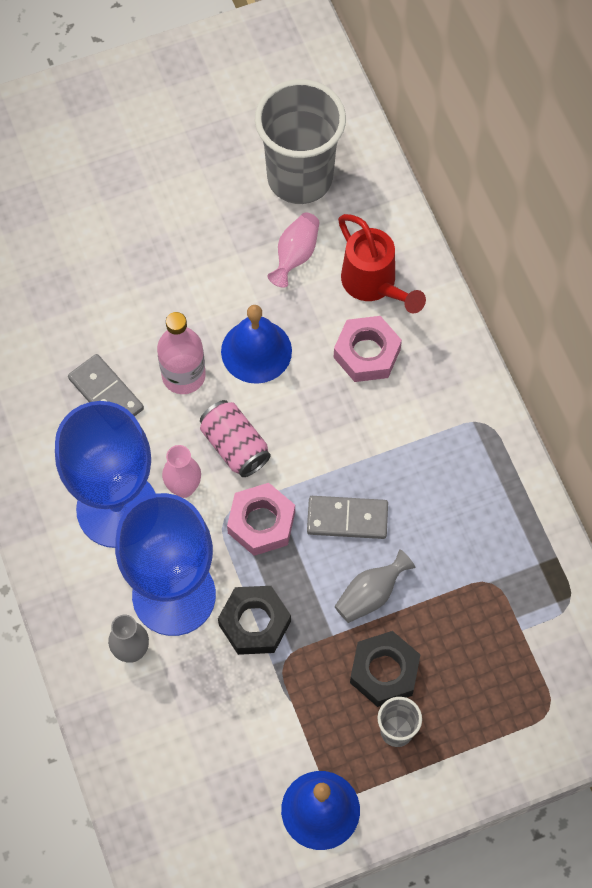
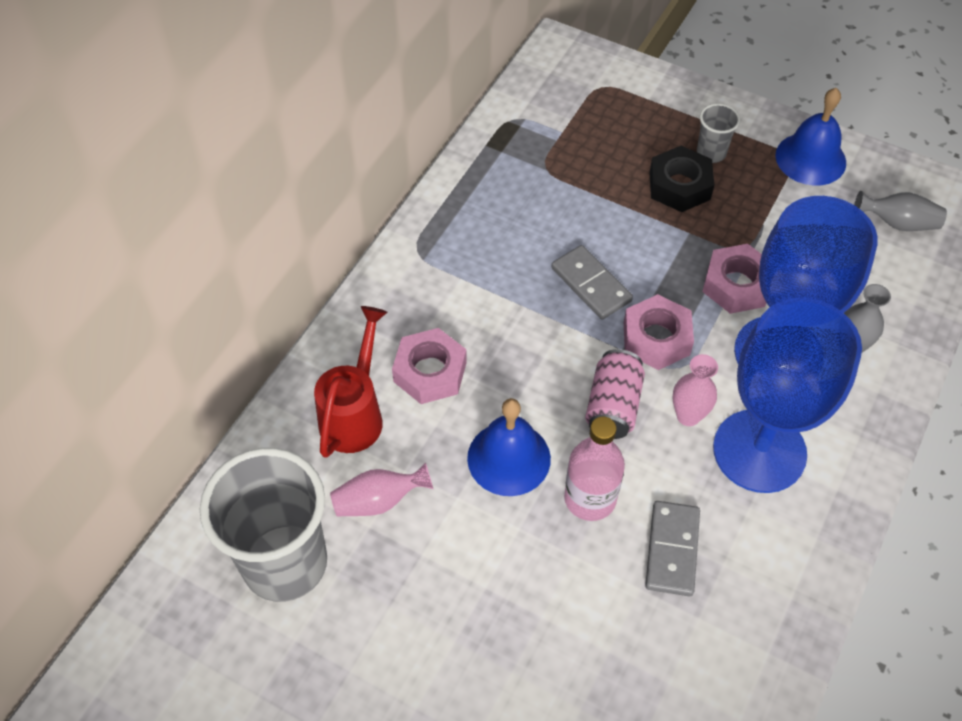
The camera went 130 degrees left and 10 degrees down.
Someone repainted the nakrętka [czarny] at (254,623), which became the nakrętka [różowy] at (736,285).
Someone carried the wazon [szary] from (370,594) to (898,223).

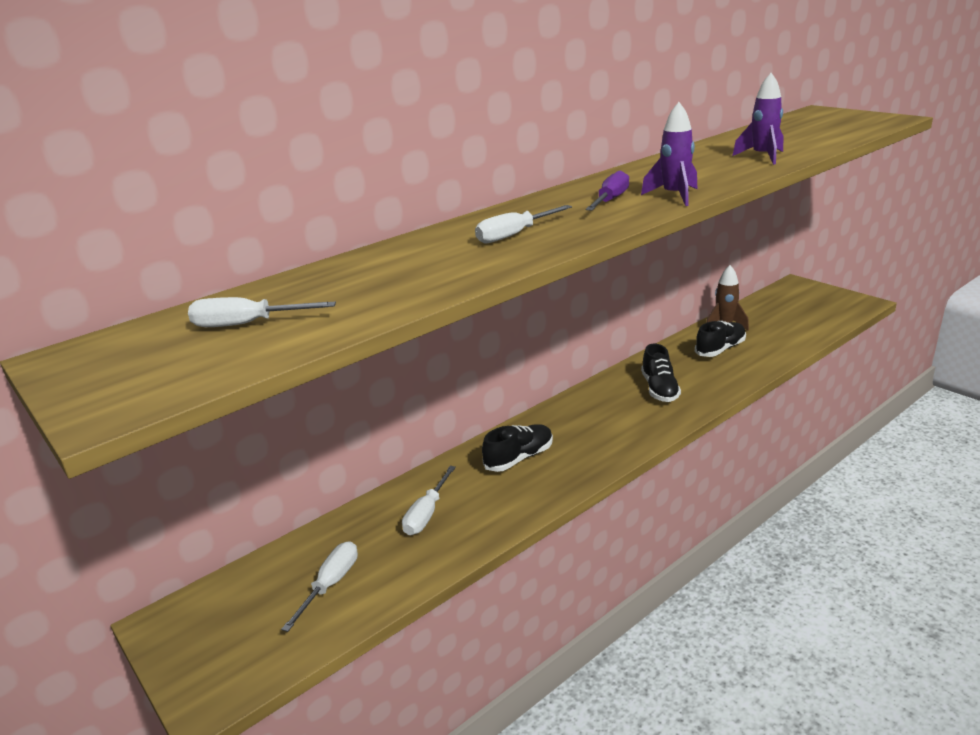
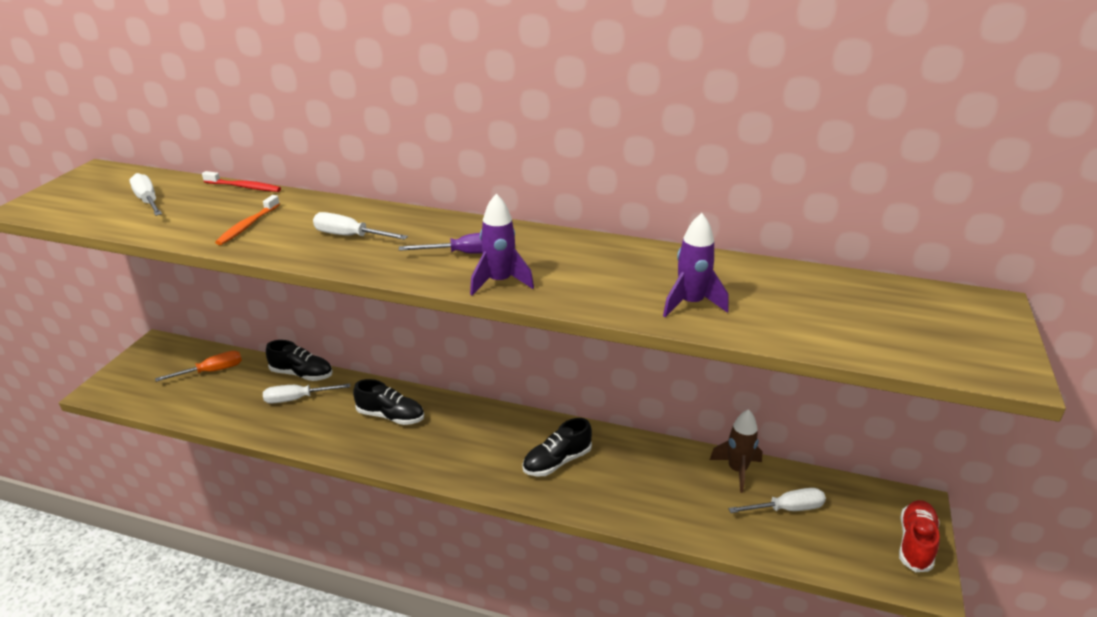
The camera went 55 degrees right and 5 degrees up.
Someone carried the śrubokręt [biały] from (330,584) to (787,509).
Someone carried the but [czarny] from (720,349) to (302,374).
Someone put down the śrubokręt [pomarańczowy] at (212,371).
Someone put down the szczoteczka do zębów [czerwony] at (244,187).
Someone put down the szczoteczka do zębów [pomarańczowy] at (248,225).
Someone put down the but [czerwony] at (915,543).

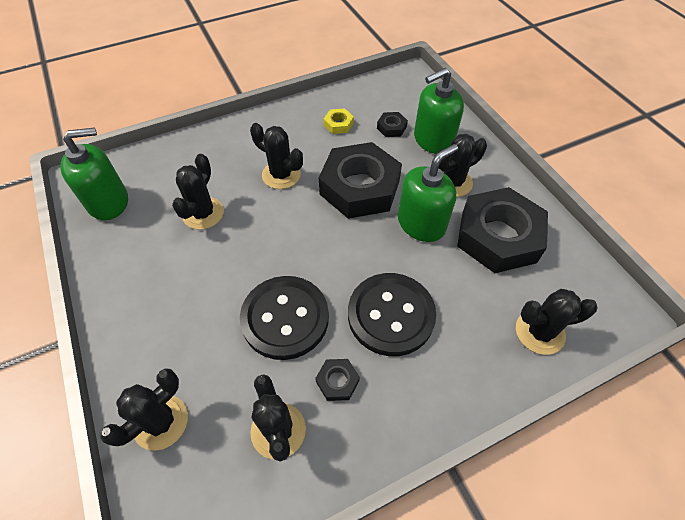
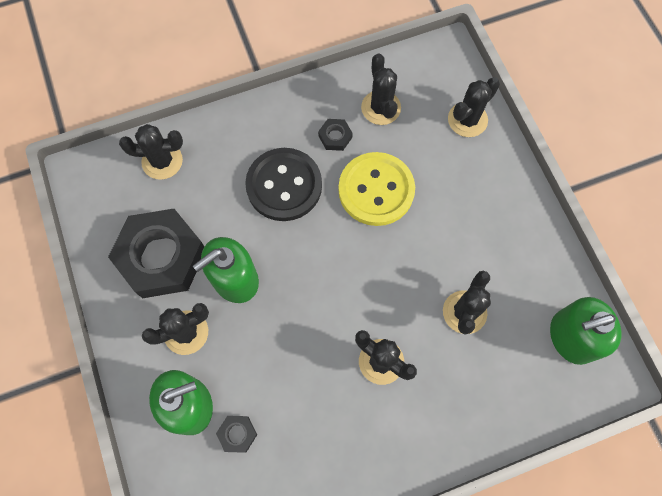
The camera went 175 degrees left and 15 degrees up.
Someone repainted the guzik [czarny] at (285,318), which became the guzik [żółty] at (376,190).
Someone took away the nakrętka [czarny] at (360,187).
Someone took away the nakrętka [żółty] at (338,124).

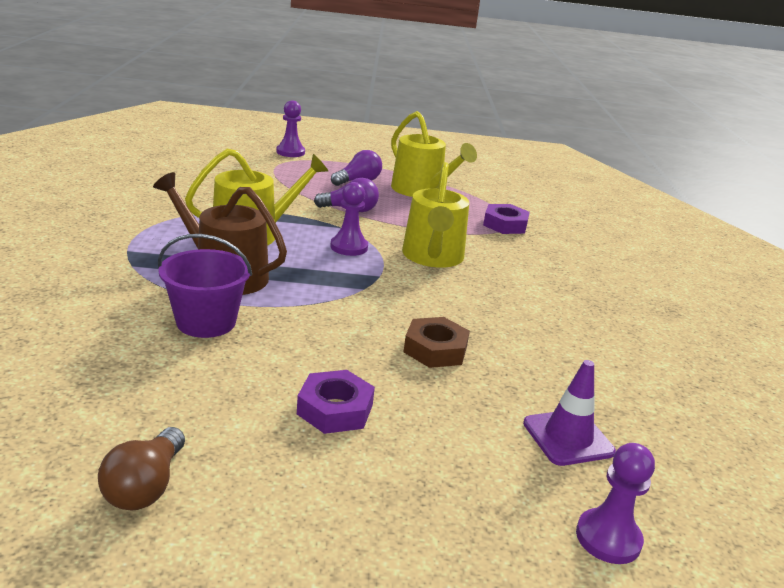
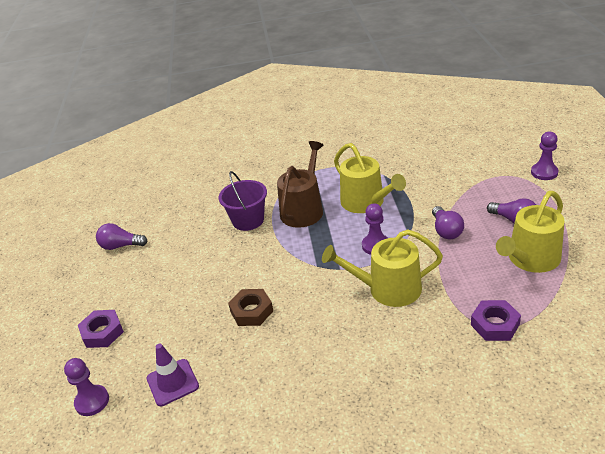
The camera went 90 degrees right and 10 degrees up.
Someone repainted the żarówka [brązowy] at (145,487), which became the żarówka [fioletowy] at (121,246).
Someone carried the nakrętka [fioletowy] from (335,409) to (102,332).

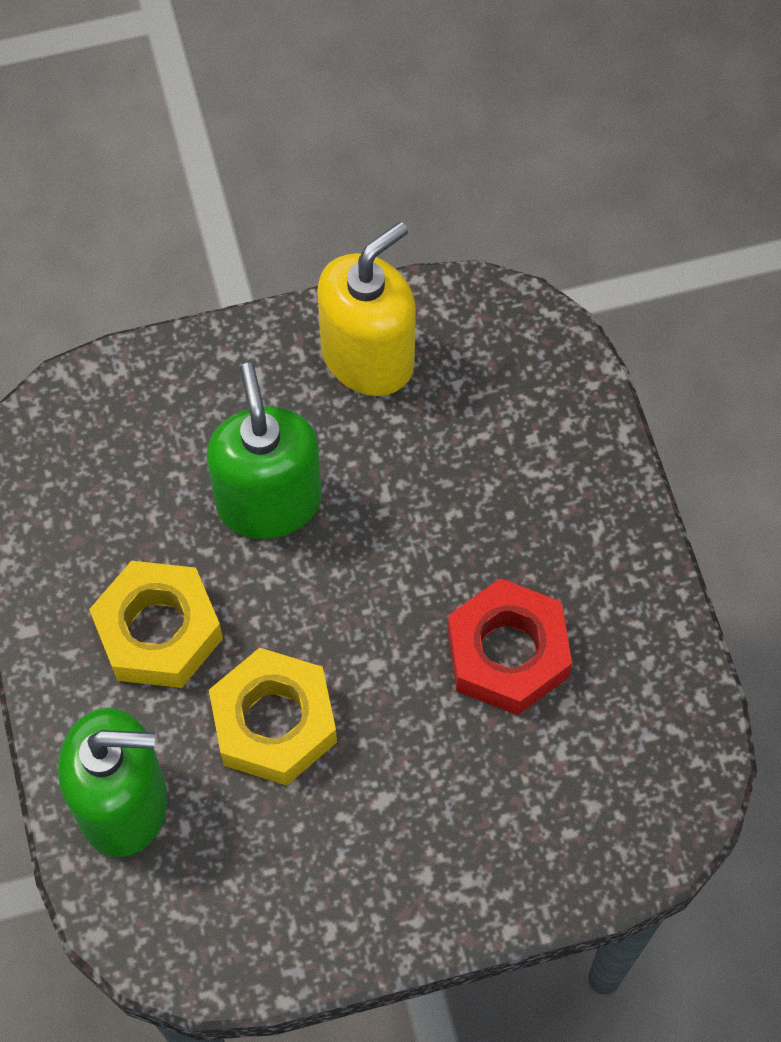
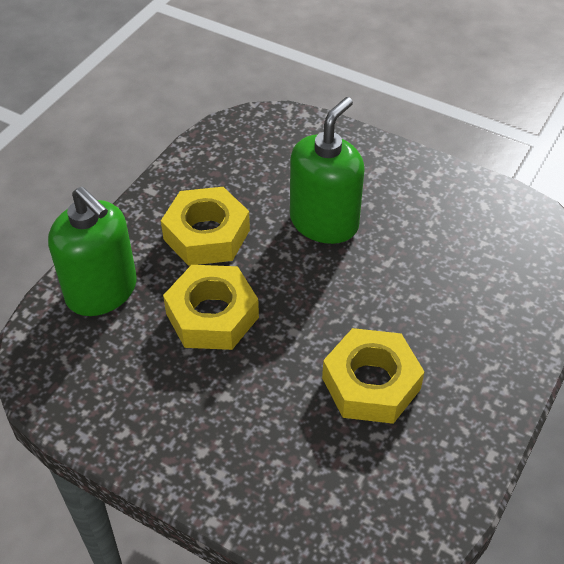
The camera went 45 degrees right and 15 degrees down.
Someone took away the dozownik mydła [żółty] at (368,357).
Someone repainted the nakrętka [czerwony] at (507,653), which became the nakrętka [żółty] at (371,383).

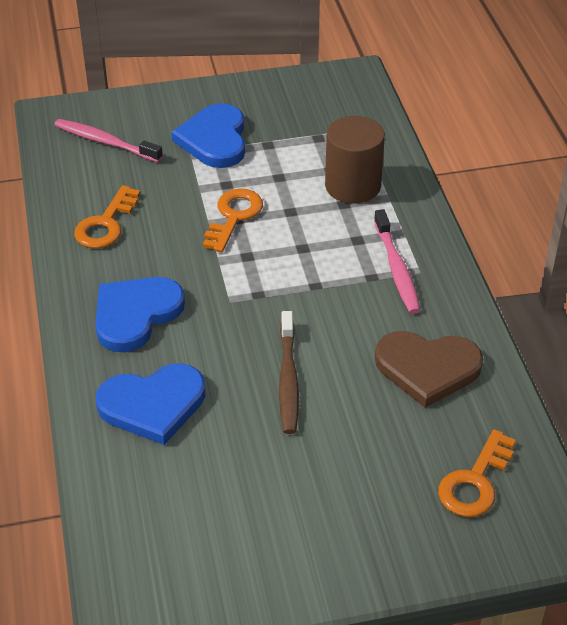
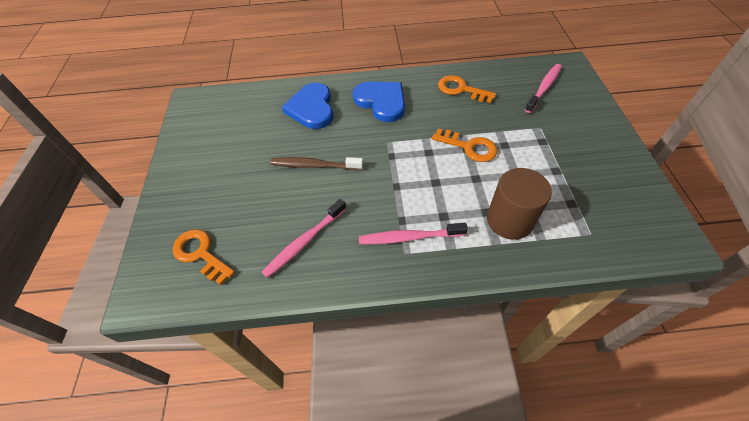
The camera went 100 degrees right and 10 degrees up.
Someone took away the serce [niebieski] at (214,139).
Someone swapped the serce [brązowy] at (427,368) for the szczoteczka do zębów [różowy] at (304,242).

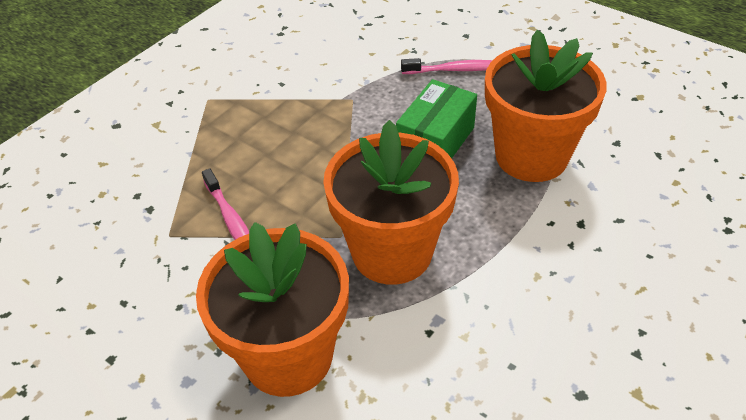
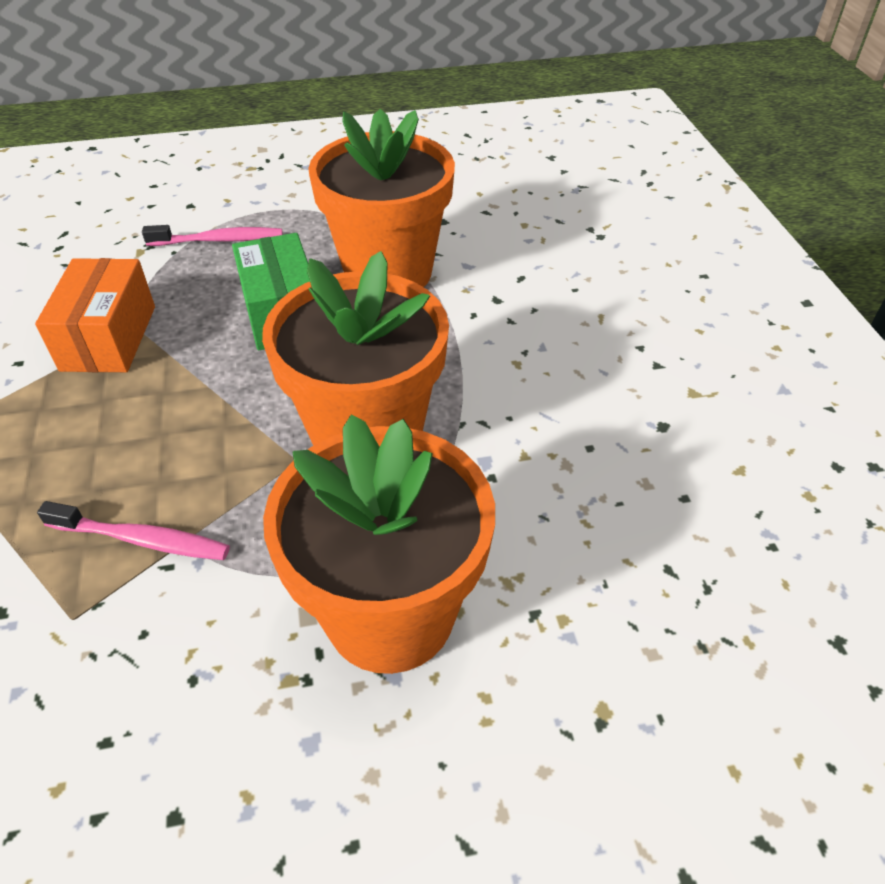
The camera went 50 degrees left and 0 degrees up.
Someone rotated the szczoteczka do zębów [różowy] at (455,70) by 45 degrees clockwise.
Someone put down the pudełko [pomarańczowy] at (109,338).

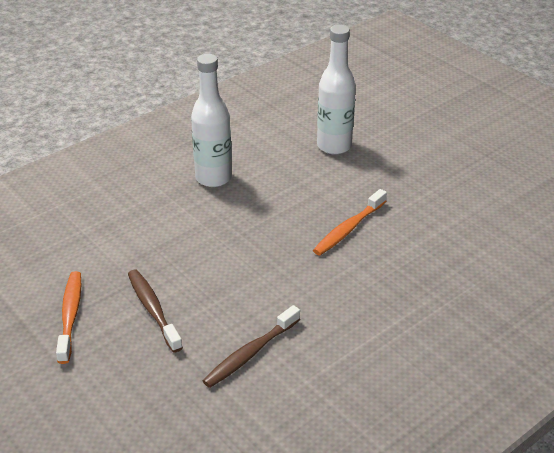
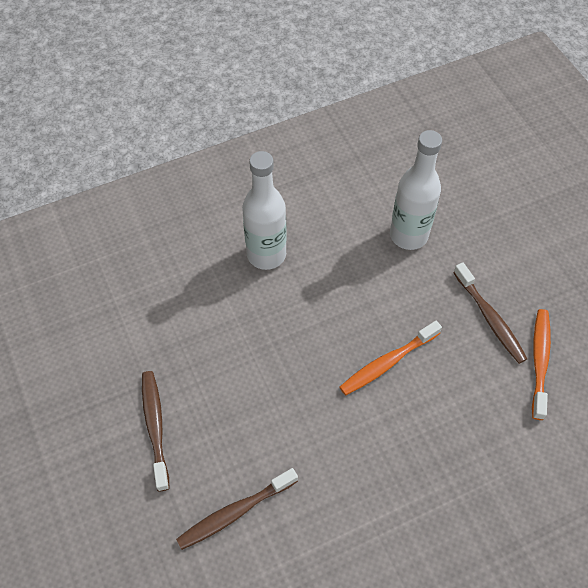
The camera went 15 degrees right and 20 degrees up.
Someone carried the szczoteczka do zębów [pomarańczowy] from (70,315) to (539,361).
Someone put down the szczoteczka do zębów [brązowy] at (490,318).

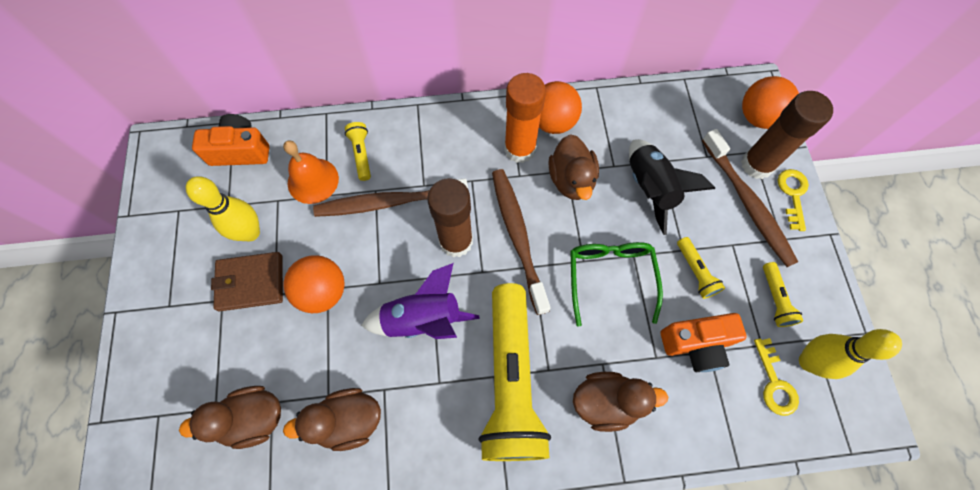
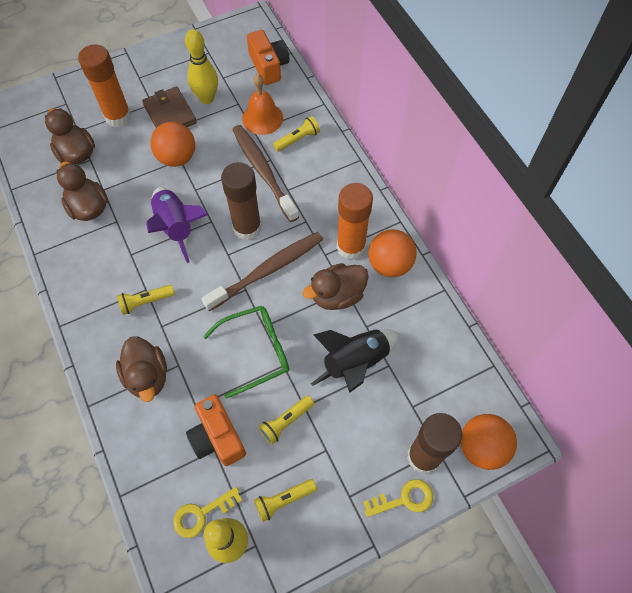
The camera went 70 degrees right and 5 degrees down.
Someone scaled the latarka [żółty] at (511,380) by 0.40.
Someone took away the szczoteczka do zębów [brązowy] at (747,203).
Someone put down the klej w sztyfcie [pomarańczowy] at (118,117).

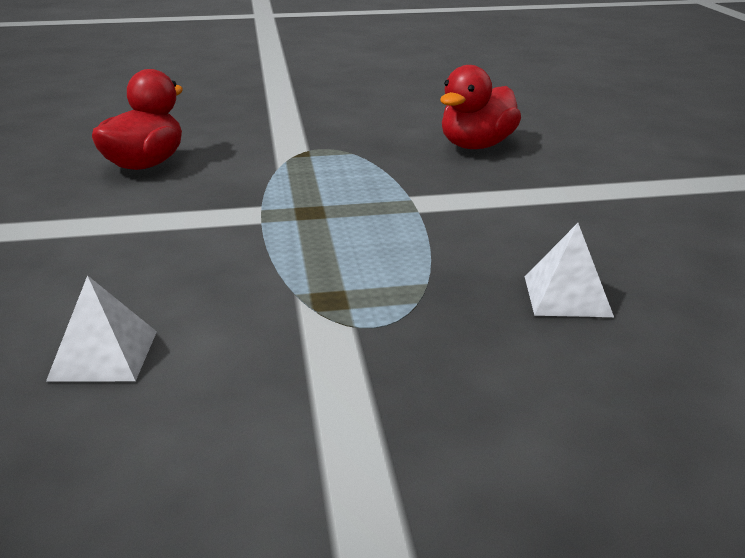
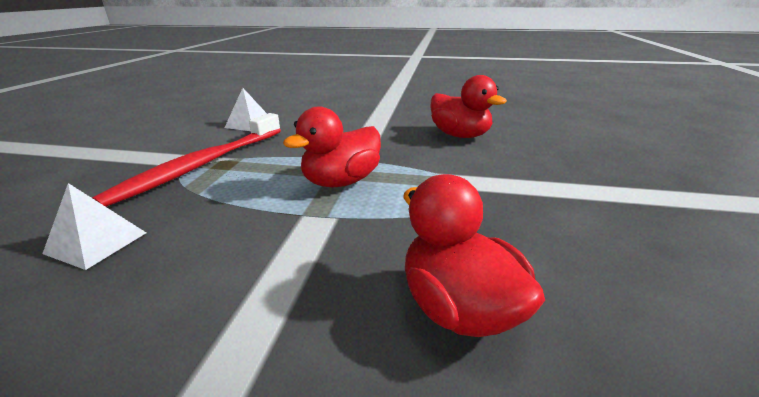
The camera went 110 degrees right and 0 degrees up.
Someone put down the szczoteczka do zębów [czerwony] at (201,165).
Someone put down the kaczka [czerwony] at (341,182).

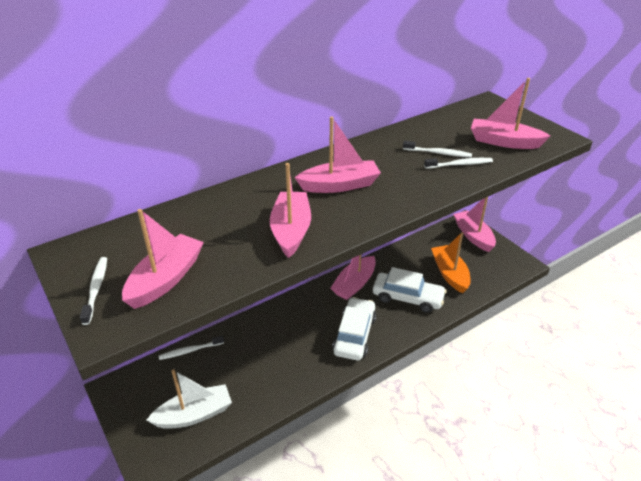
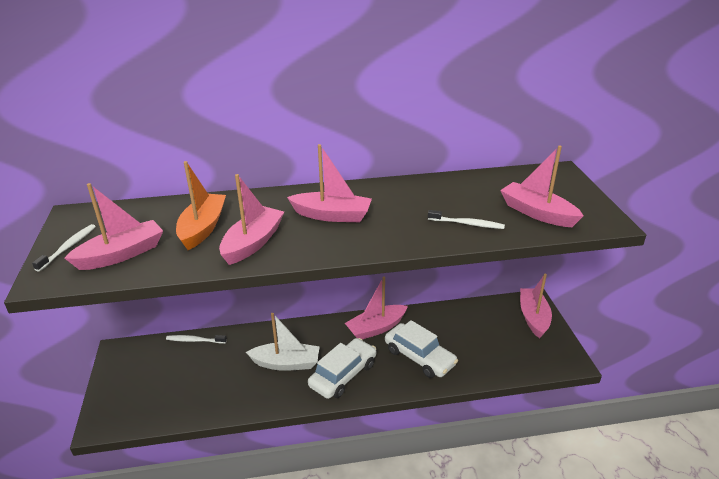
The camera went 25 degrees right and 5 degrees down.
Someone carried the łódka [biały] from (194,414) to (286,363).
Someone took away the szczoteczka do zębów [biały] at (438,153).
Someone carried the łódka [pomarańczowy] from (449,274) to (203,228).

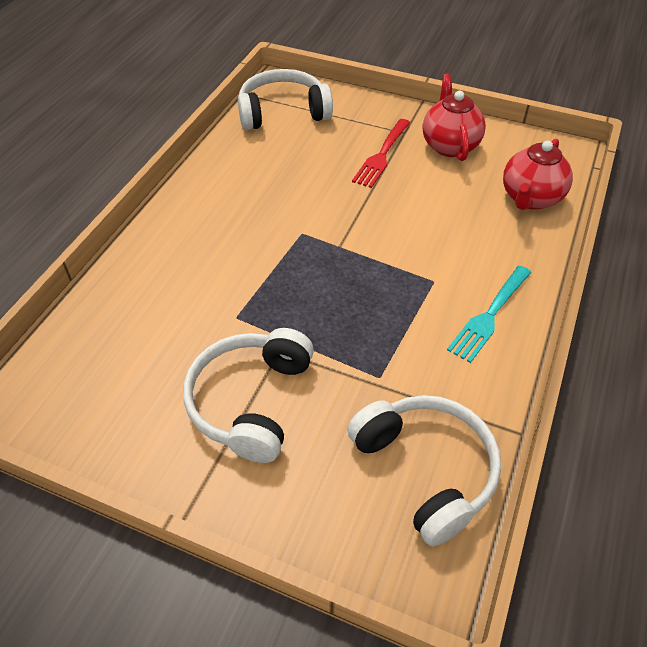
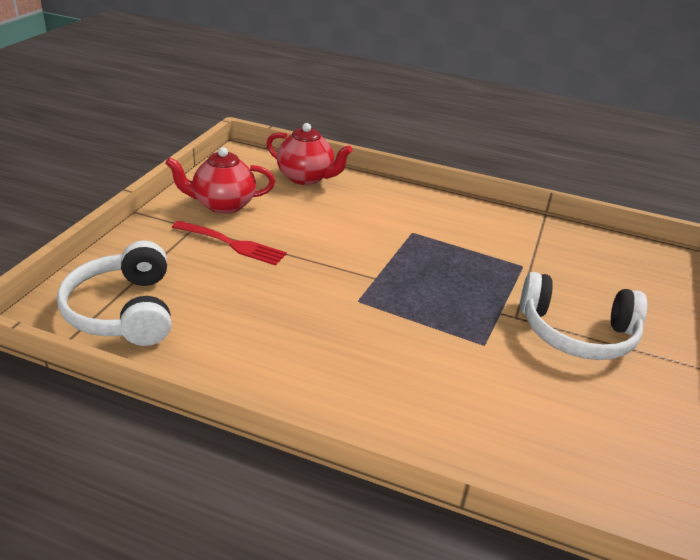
The camera went 95 degrees left and 15 degrees down.
Someone took away the słuchawki [biały] at (426,470).
Someone took away the widelec [turkusowy] at (489,316).

